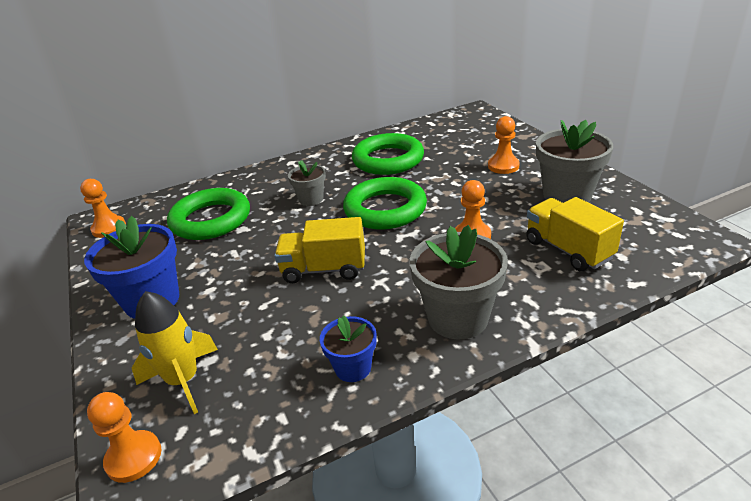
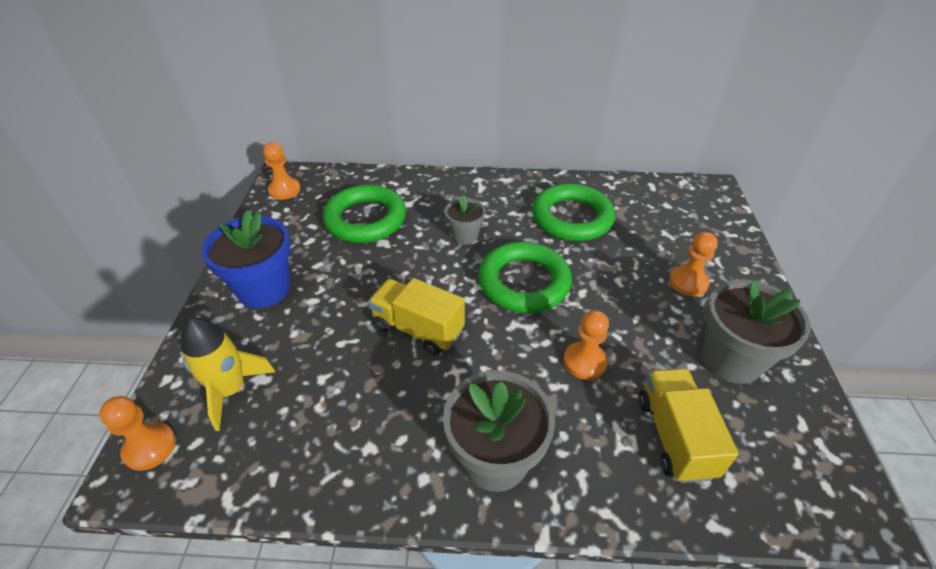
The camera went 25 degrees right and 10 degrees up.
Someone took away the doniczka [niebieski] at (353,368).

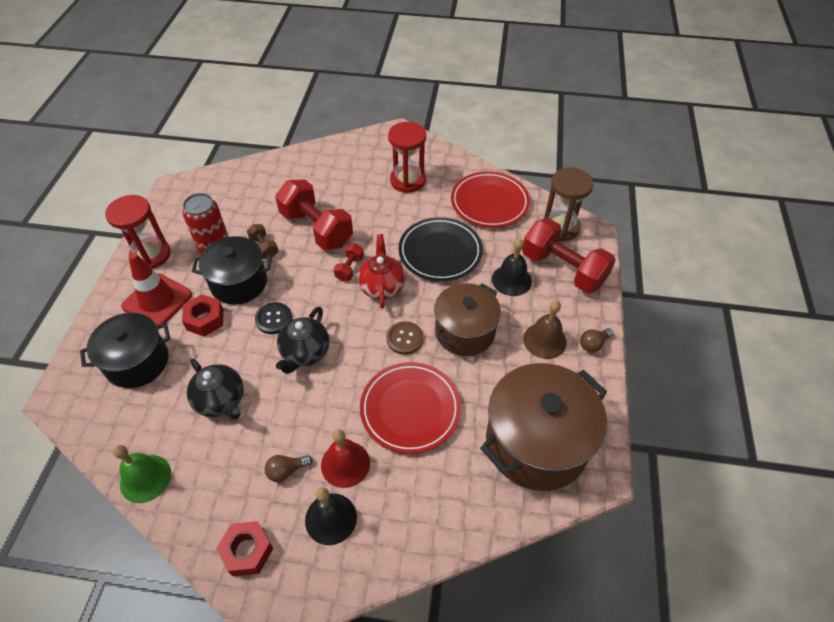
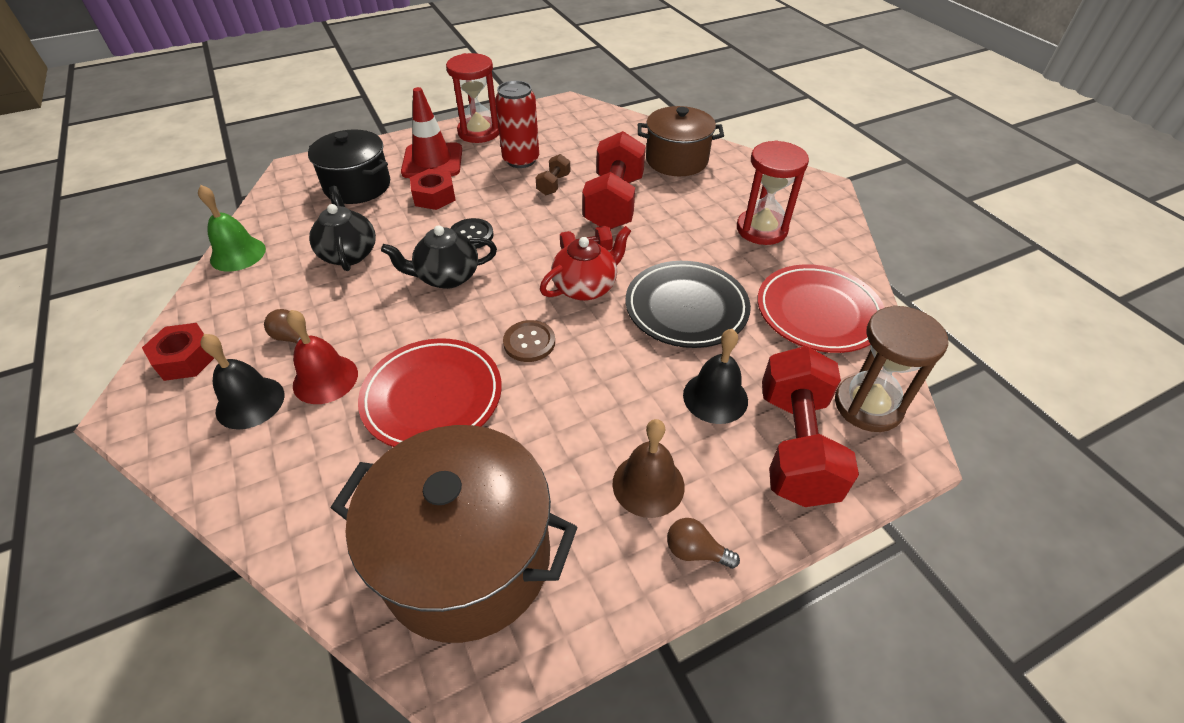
The camera went 55 degrees right and 5 degrees down.
Someone rotated the imbryk [czarny] at (221,400) by 150 degrees clockwise.
Someone took away the garnek [czarny] at (239,283).
Someone carried the garnek [brązowy] from (465,332) to (676,160).

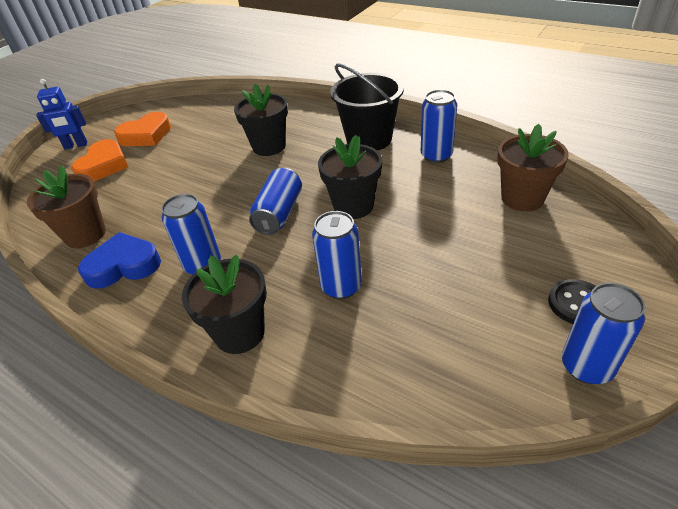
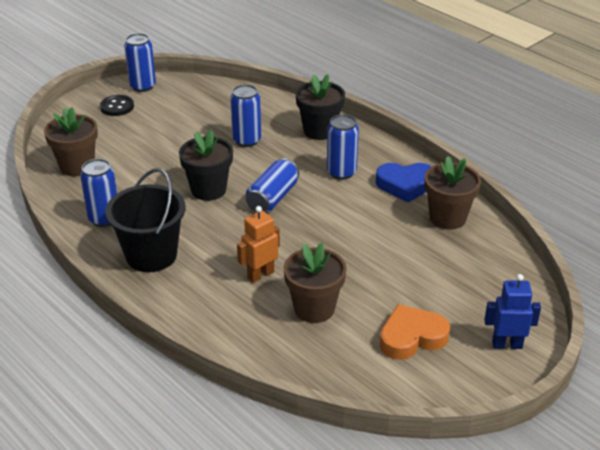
The camera went 170 degrees left and 5 degrees down.
Someone took away the serce [pomarańczowy] at (104,166).
Someone swapped the doniczka [czarny] at (269,146) for the robot [pomarańczowy] at (260,274).
Someone put down the doniczka [brązowy] at (314,308).

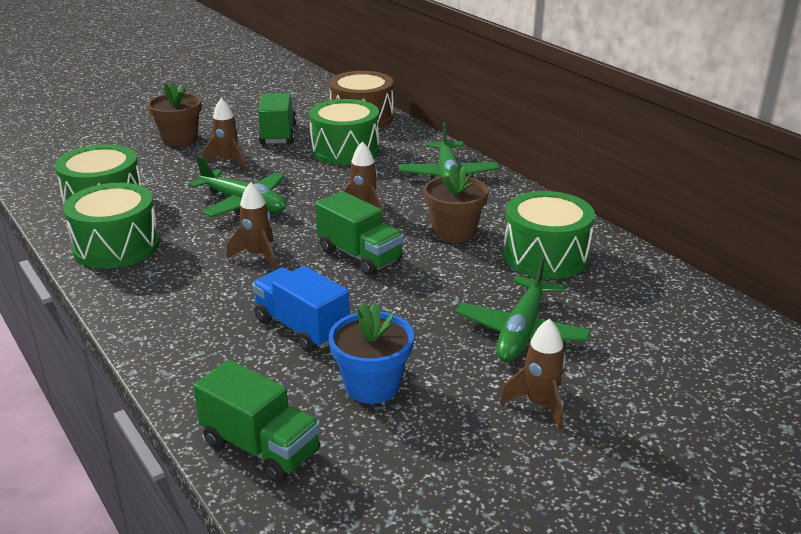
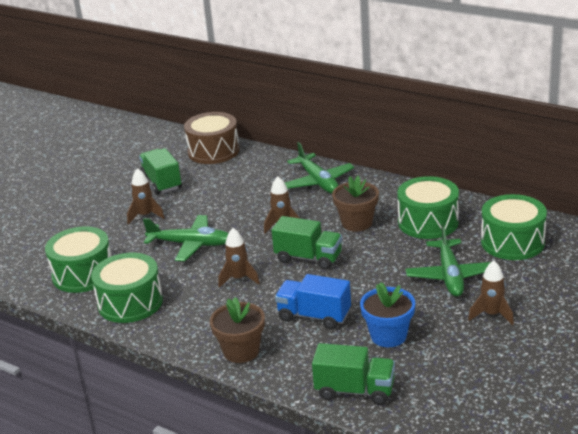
The camera went 20 degrees left and 0 degrees up.
Someone carried the doniczka [brązowy] from (179,139) to (241,351).
Someone carried the bęben [zielony] from (345,150) to (512,242).

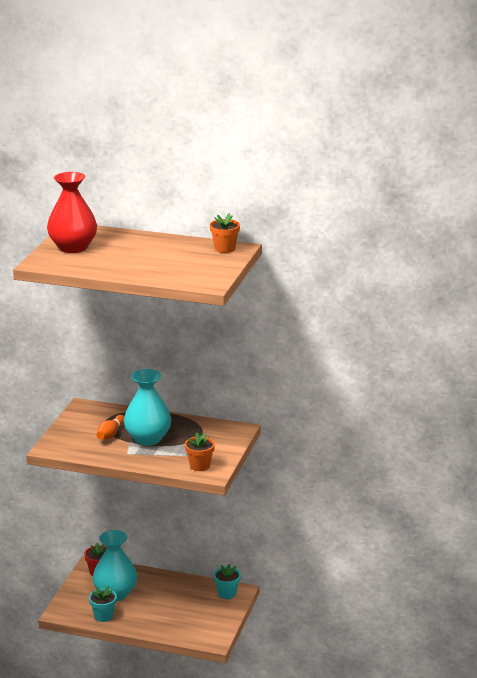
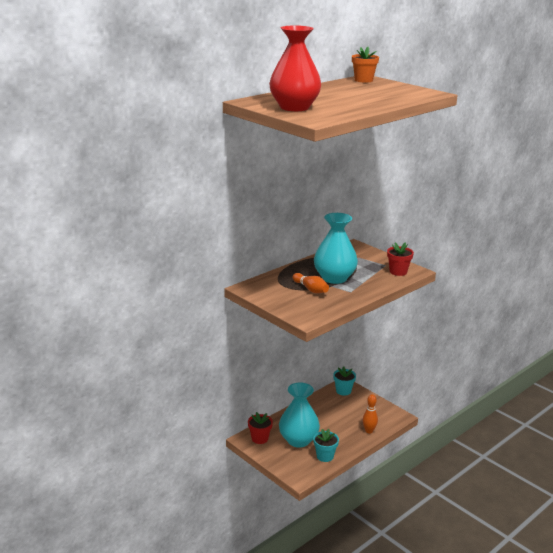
The camera went 60 degrees left and 0 degrees up.
Someone repainted the doniczka [pomarańczowy] at (200,466), which became the doniczka [czerwony] at (398,272).
Someone put down the kręgiel [pomarańczowy] at (369,431).

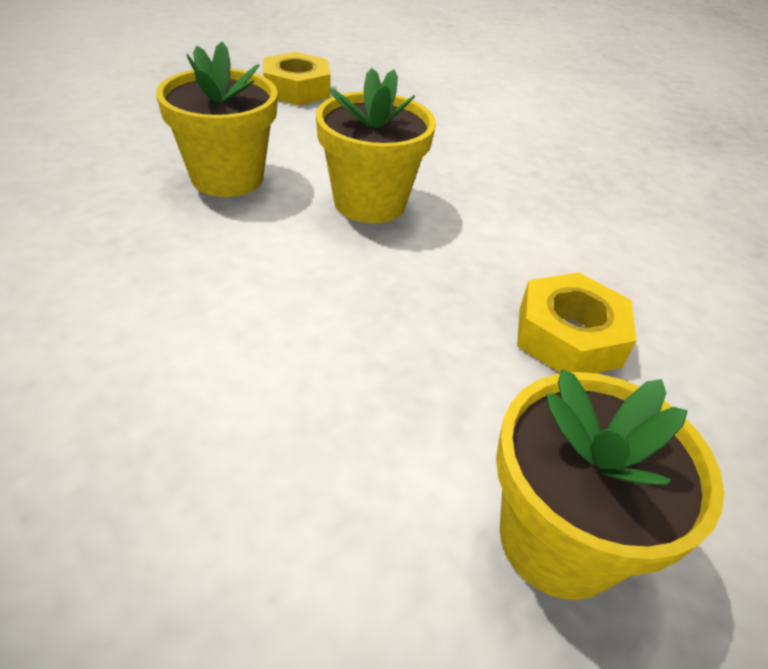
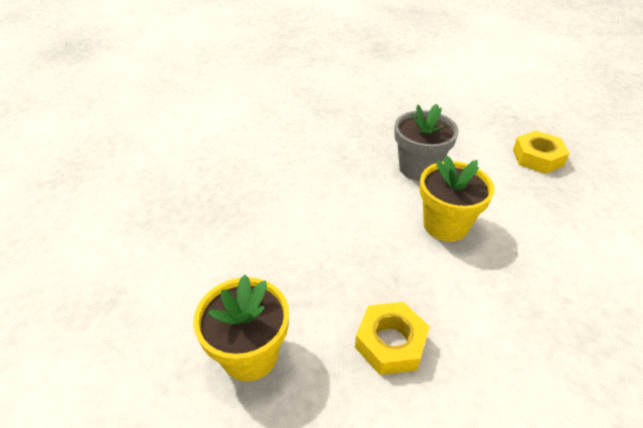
The camera went 75 degrees right and 0 degrees up.
Someone repainted the doniczka [żółty] at (227,178), which became the doniczka [szary] at (418,168).

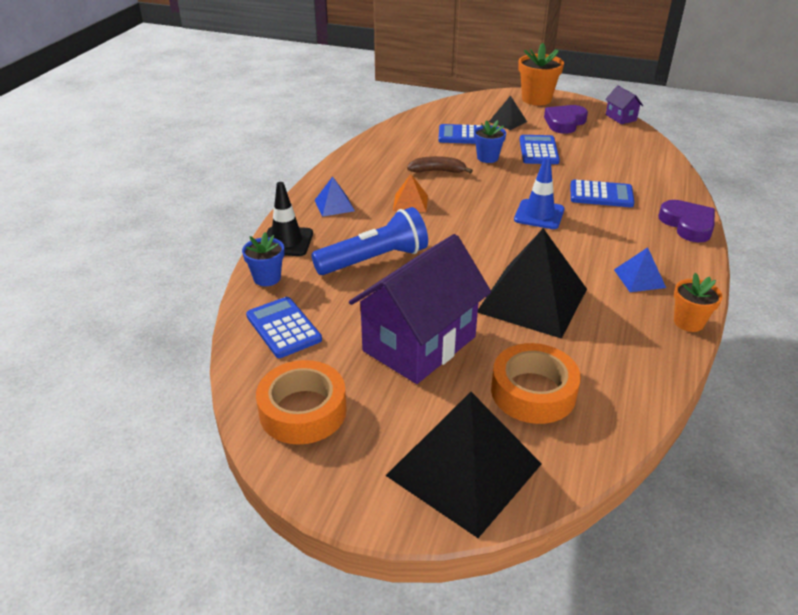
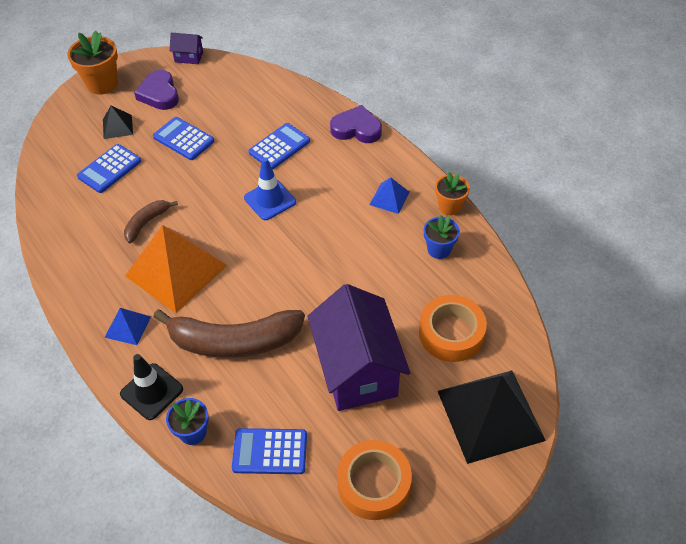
The camera went 55 degrees left and 15 degrees up.
Someone swapped the latarka [niebieski] at (374,260) for the banan [brązowy] at (234,341).
Someone scaled the piramida [pomarańczowy] at (410,203) by 2.17.
Someone carried the doniczka [niebieski] from (487,158) to (439,249).
Someone took away the piramida [czarny] at (532,300).

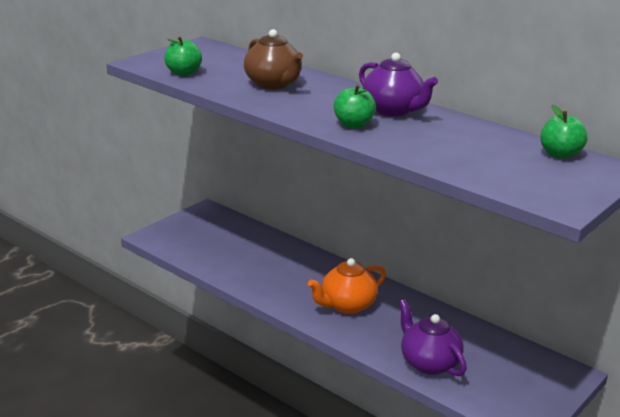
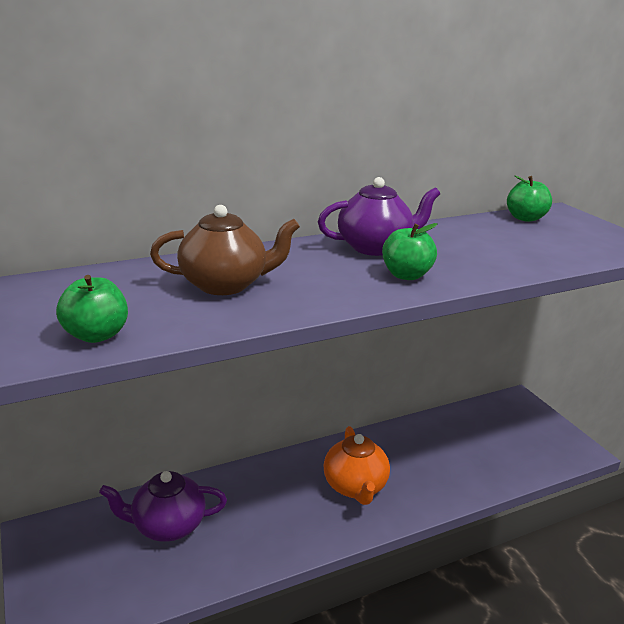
The camera went 65 degrees left and 0 degrees up.
Someone carried the imbryk [fioletowy] from (428,363) to (168,526).

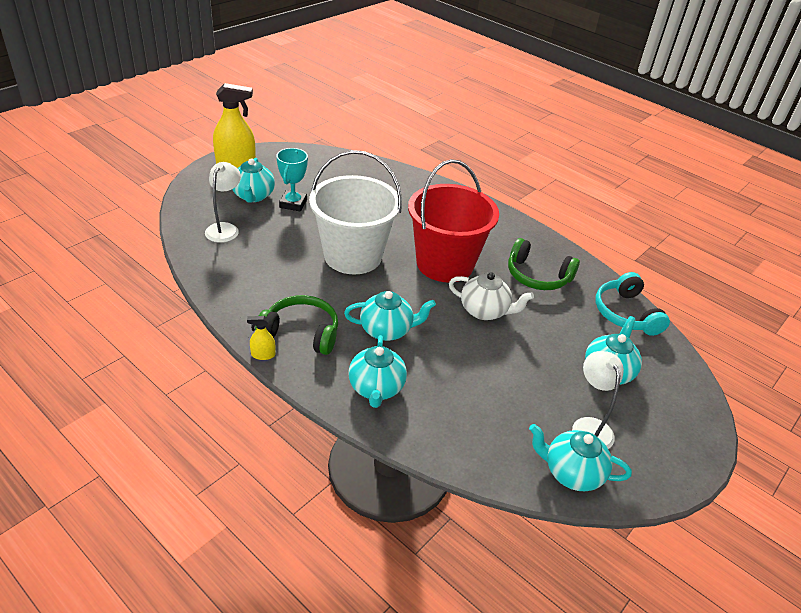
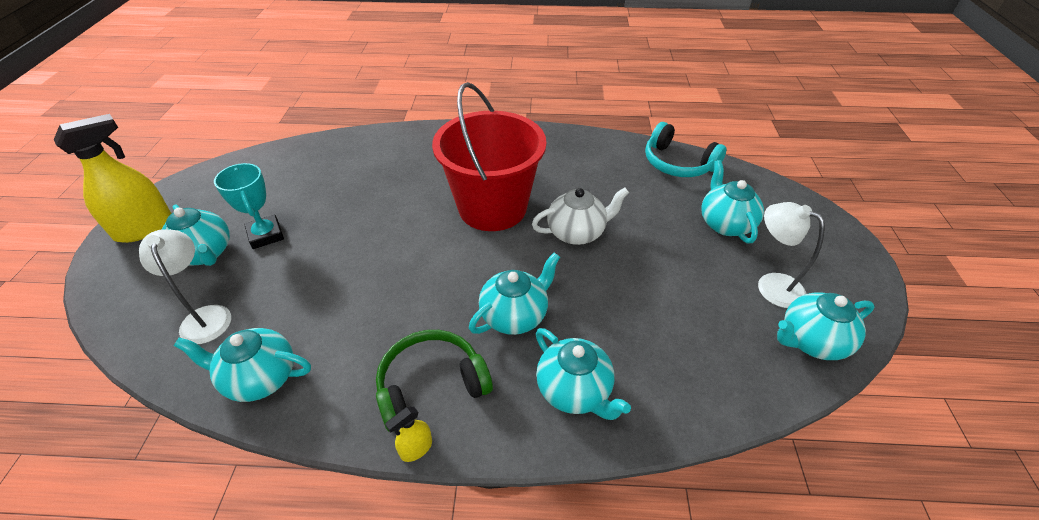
The camera went 35 degrees left and 5 degrees up.
Someone took away the wiadro [biały] at (353,256).
Someone took away the słuchawki [zielony] at (537,276).
Someone put down the imbryk [turkusowy] at (259,378).

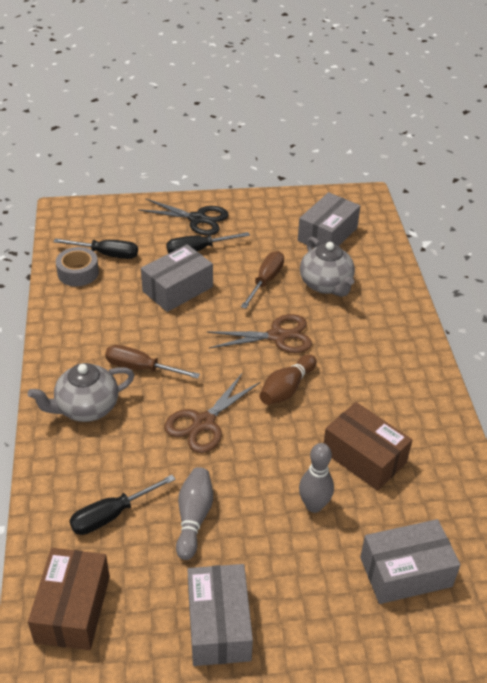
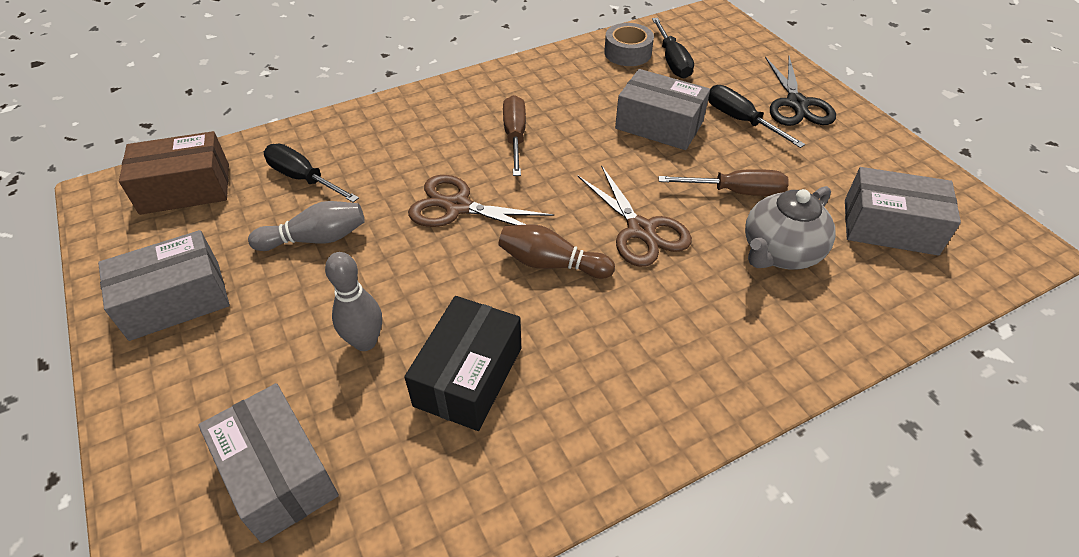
The camera went 70 degrees right and 5 degrees up.
Someone took away the imbryk [szary] at (86,408).
Someone repainted the pudełko [brązowy] at (364,457), which became the pudełko [czarny] at (468,376).

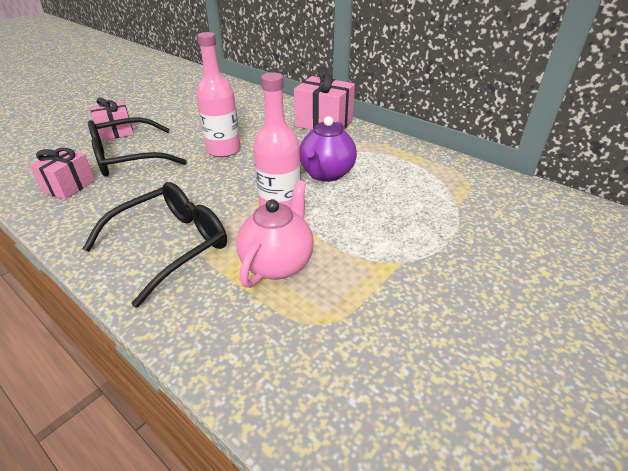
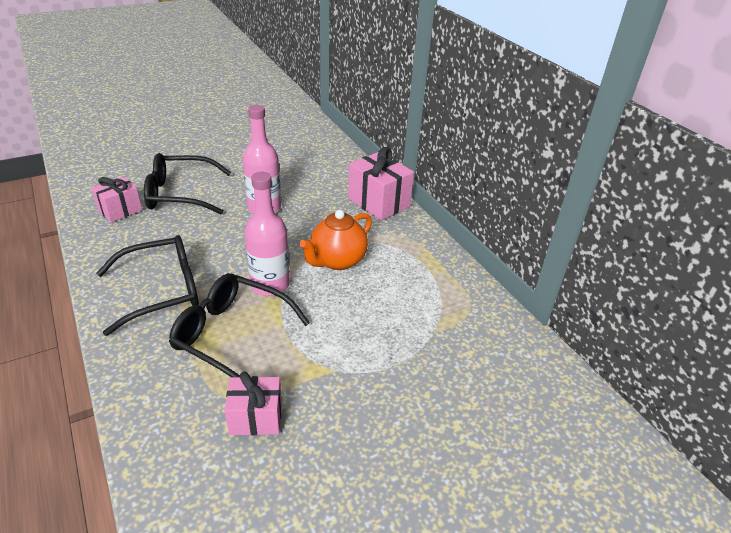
The camera went 20 degrees right and 0 degrees up.
Someone carried the prezent [różowy] from (116,132) to (256,418).
Someone swapped the imbryk [różowy] at (277,263) for the okulary [czarny] at (231,335).
Someone repainted the imbryk [fioletowy] at (326,174), which became the imbryk [pomarańczowy] at (337,261).

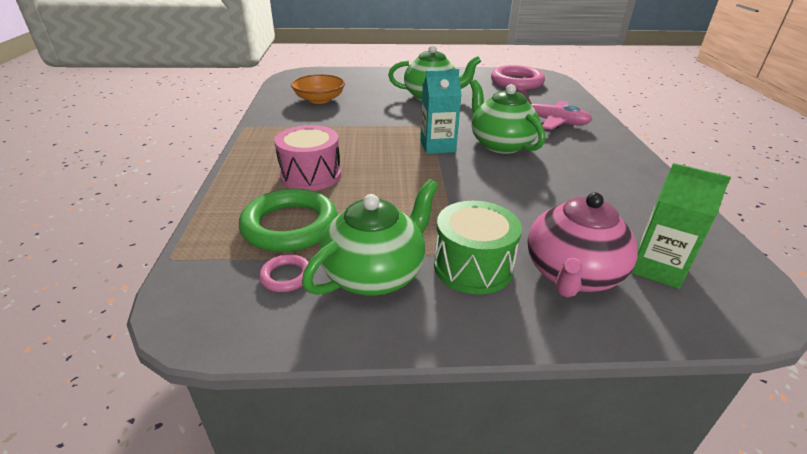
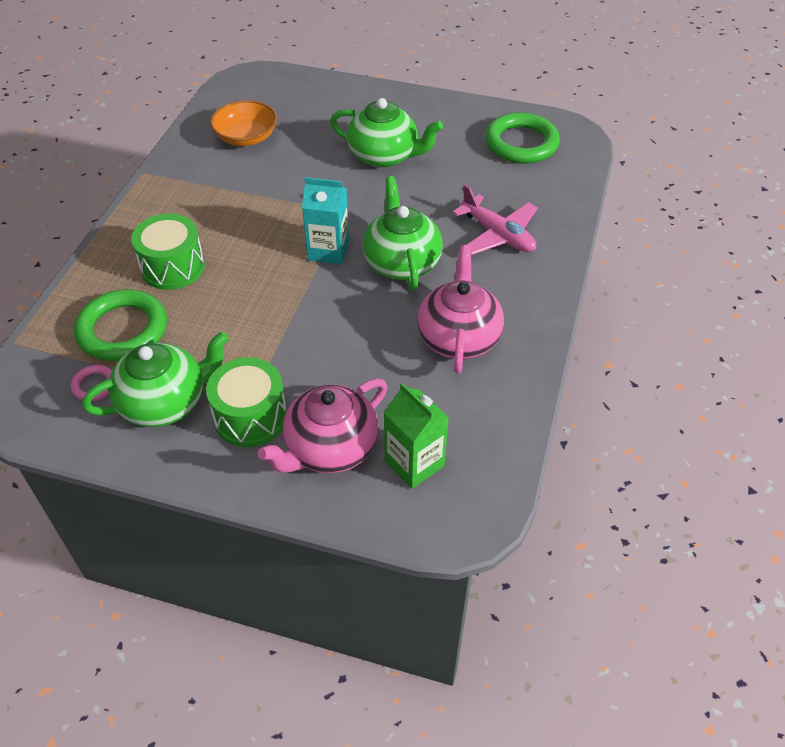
The camera went 20 degrees right and 15 degrees up.
Someone repainted the bęben [różowy] at (311,175), which became the bęben [zielony] at (173,267).
Someone repainted the pierścień [różowy] at (516,82), which became the pierścień [zielony] at (521,143).
Someone put down the imbryk [różowy] at (459,337).

